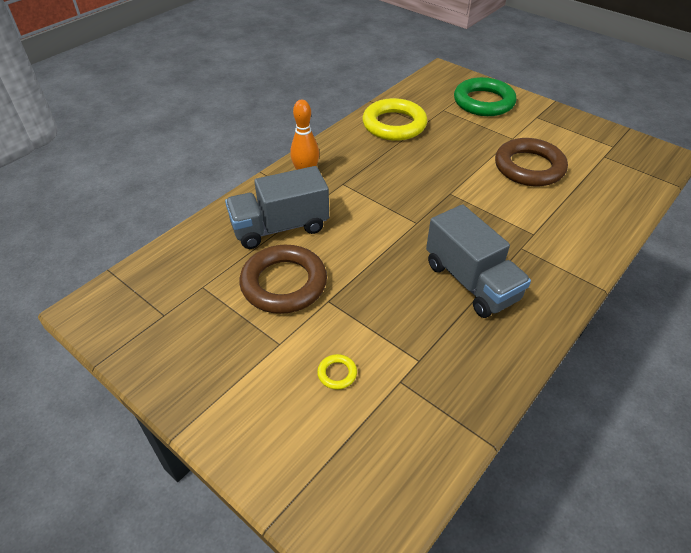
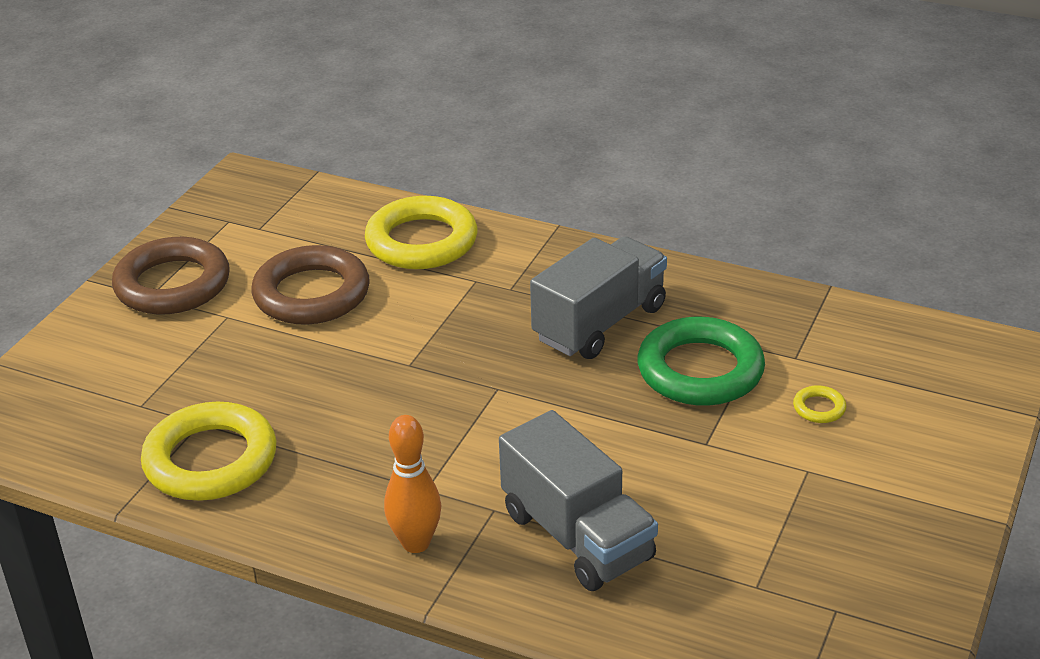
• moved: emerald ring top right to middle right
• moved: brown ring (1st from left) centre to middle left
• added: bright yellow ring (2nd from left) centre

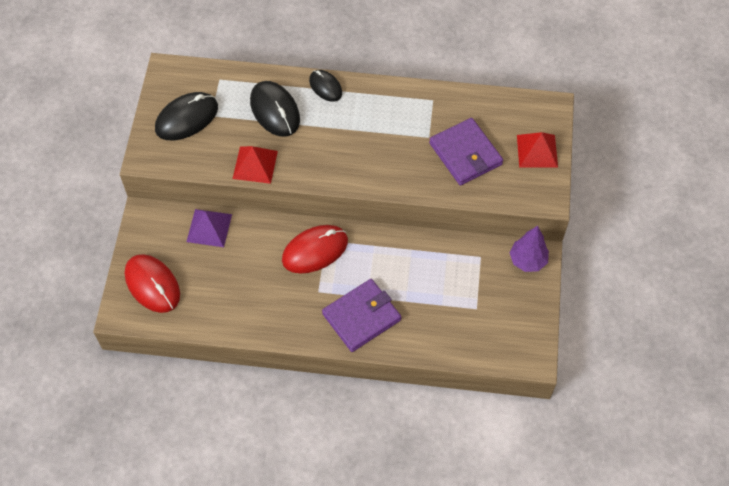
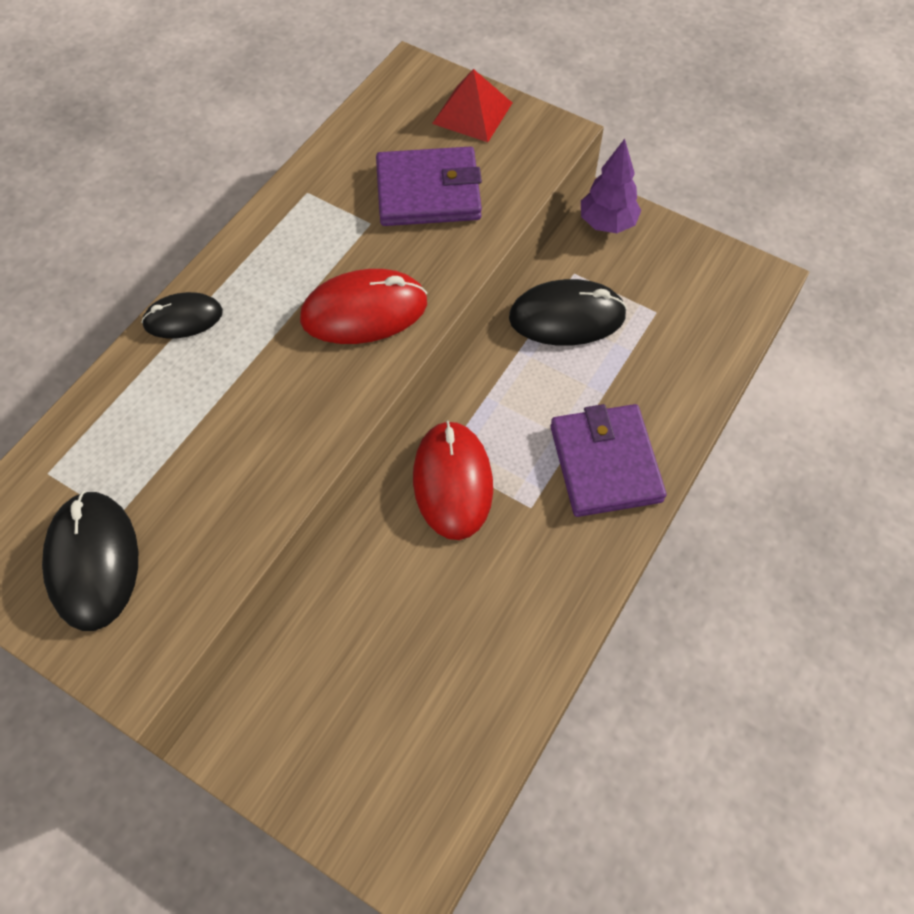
• moved: black computer mouse (2nd from left in the first image) top centre to black computer mouse (3rd from left) centre
• removed: crimson pyramid shape (1st from left) centre
• removed: purple pyramid shape middle left
• moved: crimson computer mouse (1st from left) middle left to centre

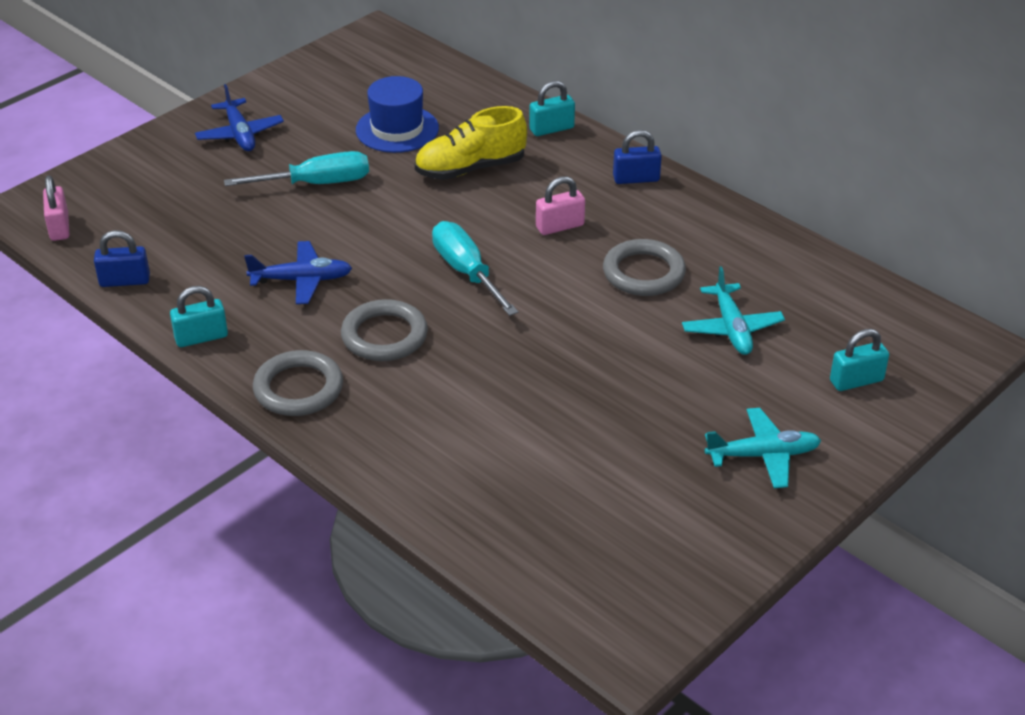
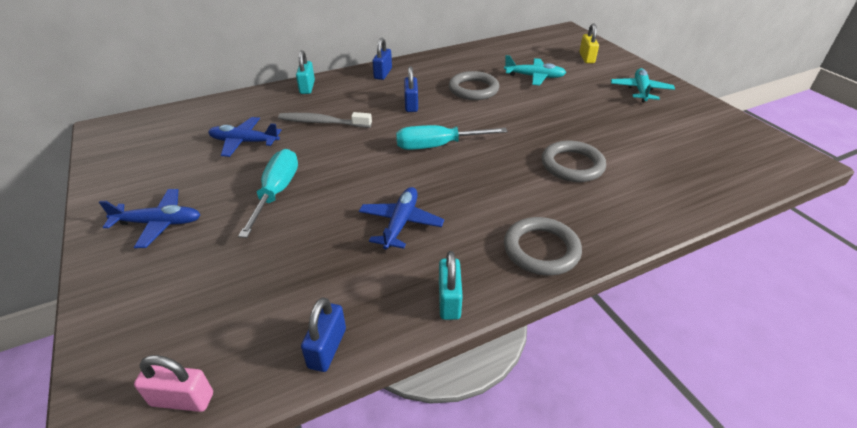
• replaced: cobalt hat top centre to cobalt plane (2nd from left) top left
• replaced: bright yellow lace-up shoe top centre to grey dental brush top centre
• recoloured: pink small lock (2nd from left) top centre to cobalt small lock (3rd from left) top centre
• moved: grey ring (2nd from left in the first image) centre to grey ring (3rd from left) middle right
• recoloured: turquoise small lock (3rd from left) middle right to bright yellow small lock top right

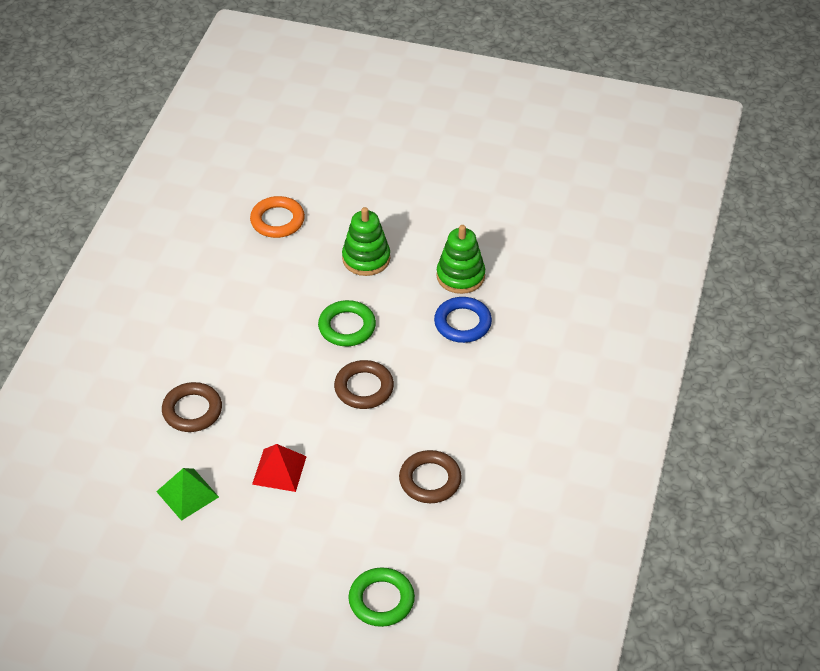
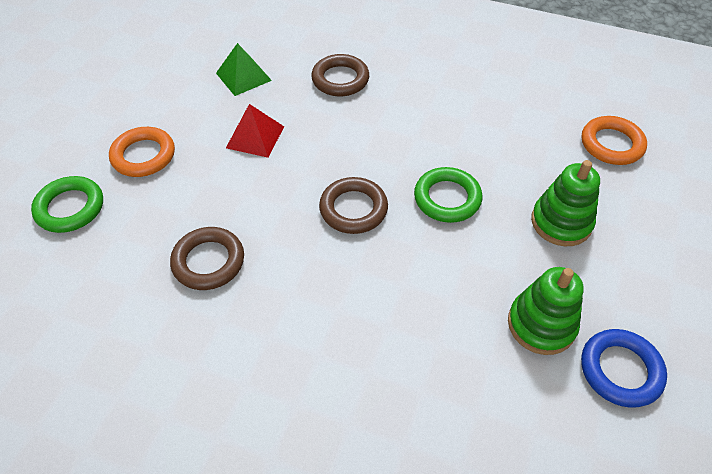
• moved: cobalt ring centre to bottom right
• added: orange-coloured ring (1st from left) top left

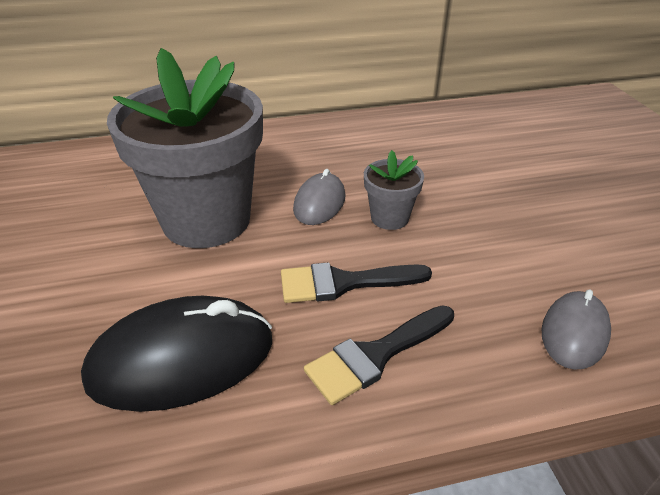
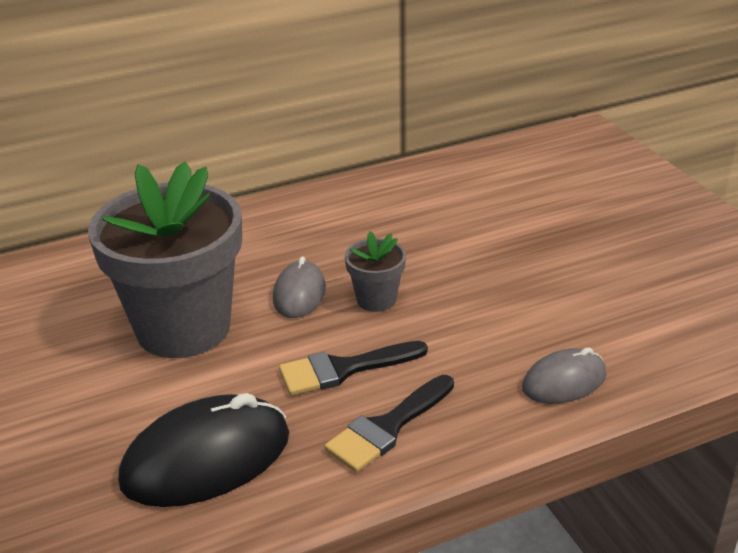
• turned: grey computer mouse (2nd from left) middle right = bottom right 45 degrees clockwise

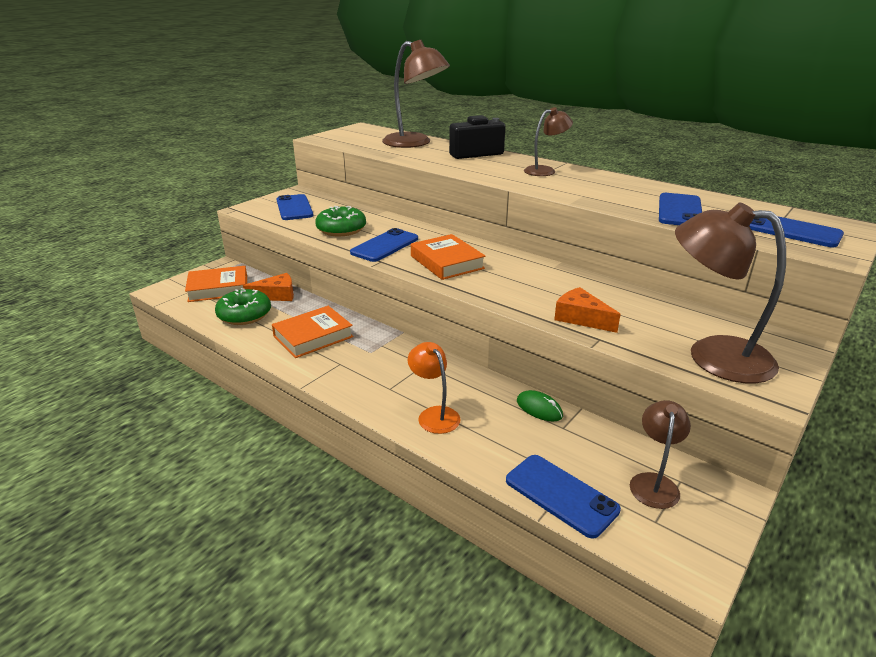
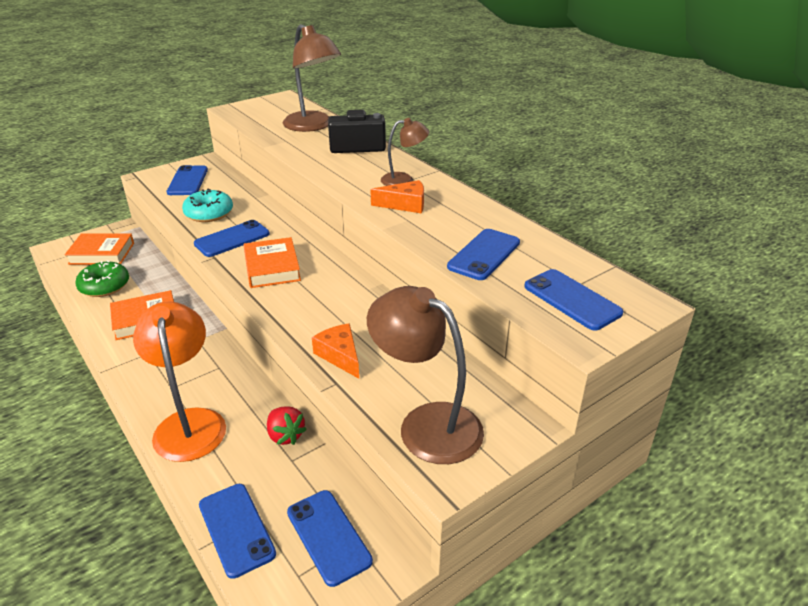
• recoloured: emerald doughnut (2nd from left) centre to turquoise doughnut middle left
• moved: orange-coloured piece of cheese (1st from left in the first image) middle left to orange-coloured piece of cheese (2nd from left) top centre
• resized: orange-coloured lamp centre = middle left x1.80
• replaced: emerald computer mouse centre to crimson toy strawberry bottom centre
• replaced: brown lamp (3rd from left) bottom right to cobalt smartphone (4th from left) bottom centre

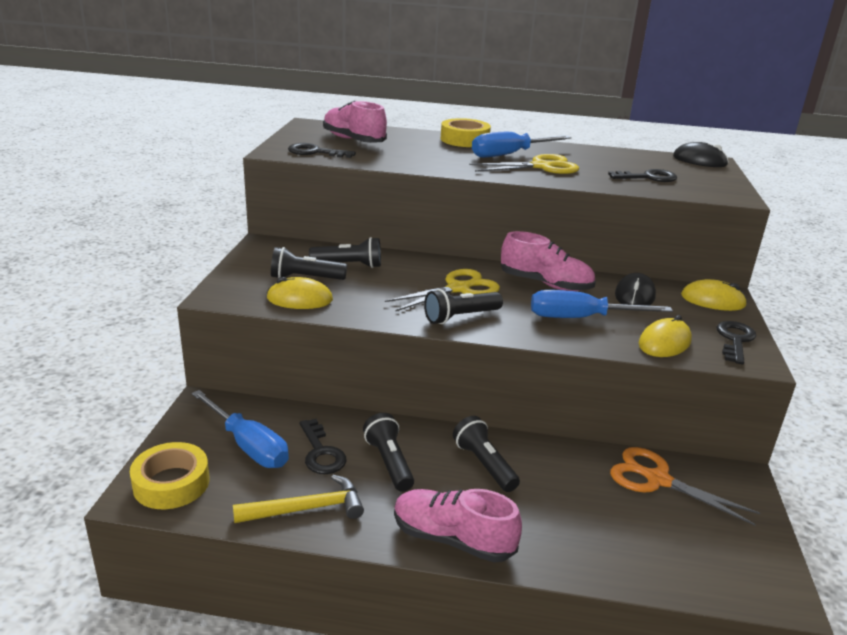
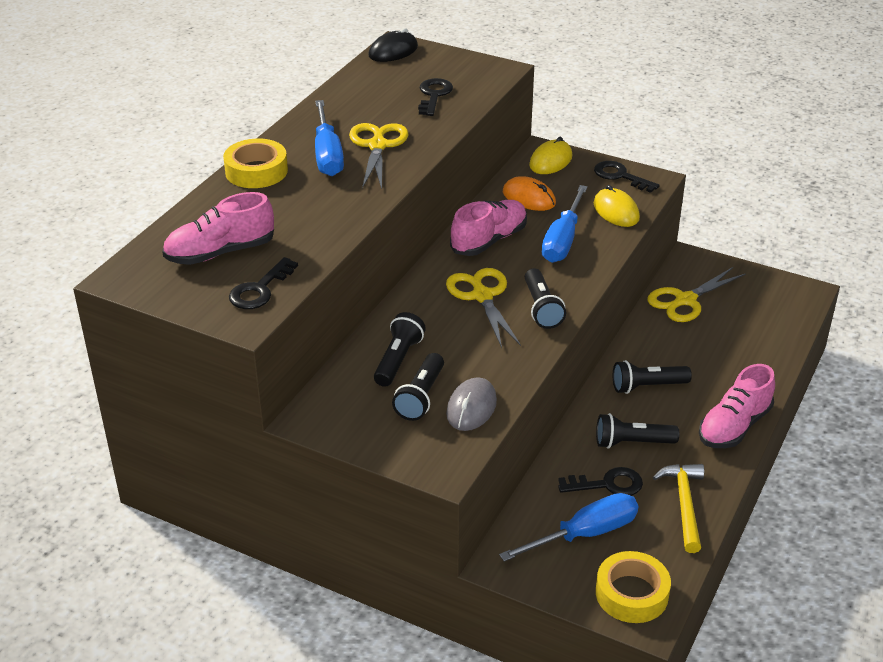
• recoloured: black computer mouse (1st from left) middle right to orange-coloured computer mouse top centre
• recoloured: bright yellow computer mouse (1st from left) centre to grey computer mouse centre
• recoloured: orange-coloured shears bottom right to bright yellow shears (3rd from left) middle right

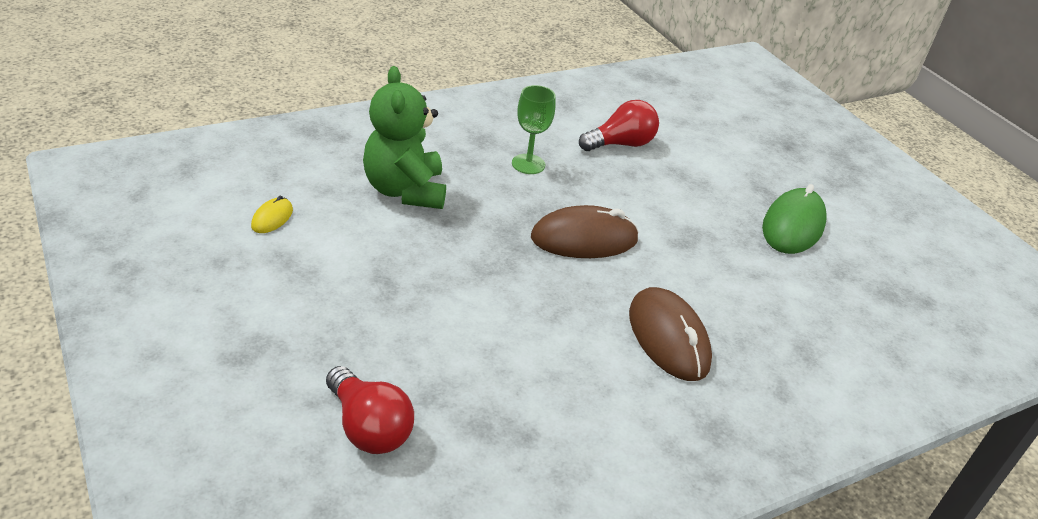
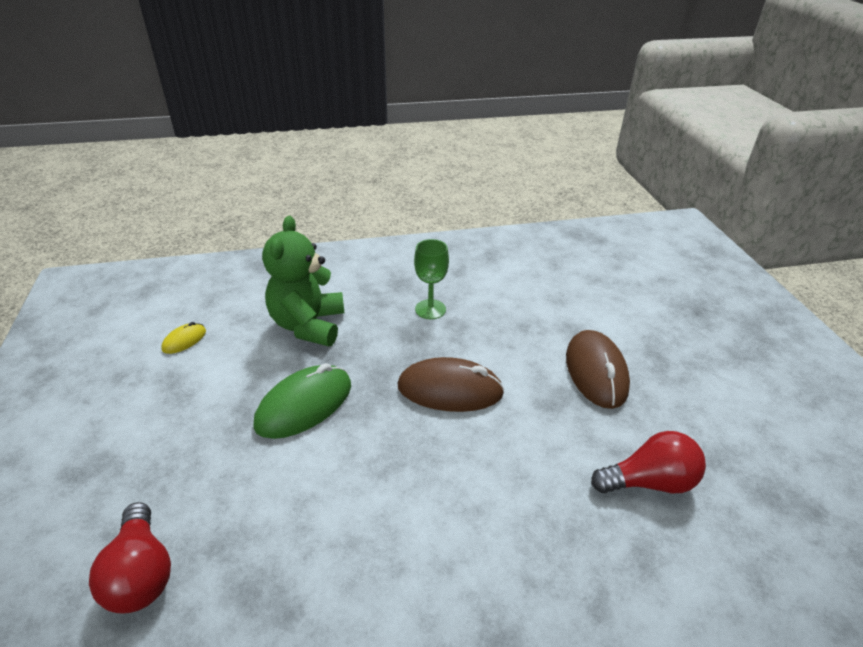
• moved: crimson light bulb (2nd from left) top centre to bottom right
• moved: emerald computer mouse middle right to centre
• moved: brown computer mouse (2nd from left) centre to middle right

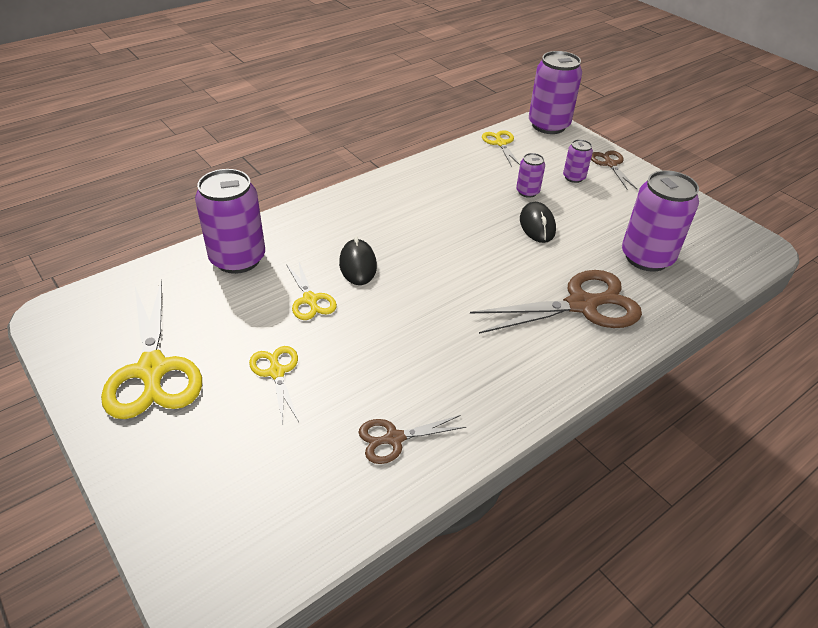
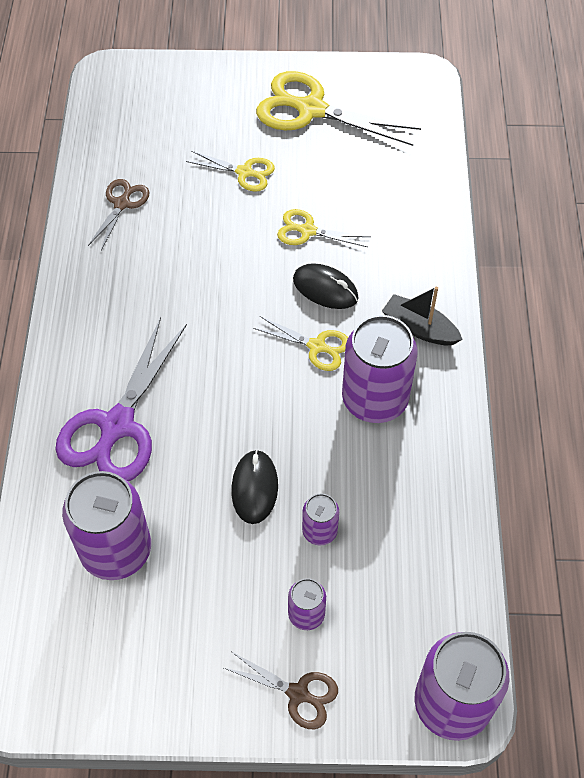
• moved: bright yellow shears (4th from left in the first image) top centre to bright yellow shears (2nd from left) centre
• moved: purple soda can (1st from left in the first image) middle left to purple soda can (4th from left) centre
• turned: black computer mouse (2nd from left in the first image) centre = centre 60 degrees clockwise
• recoloured: brown shears (2nd from left) middle right to purple shears middle left
• added: black sailboat middle right

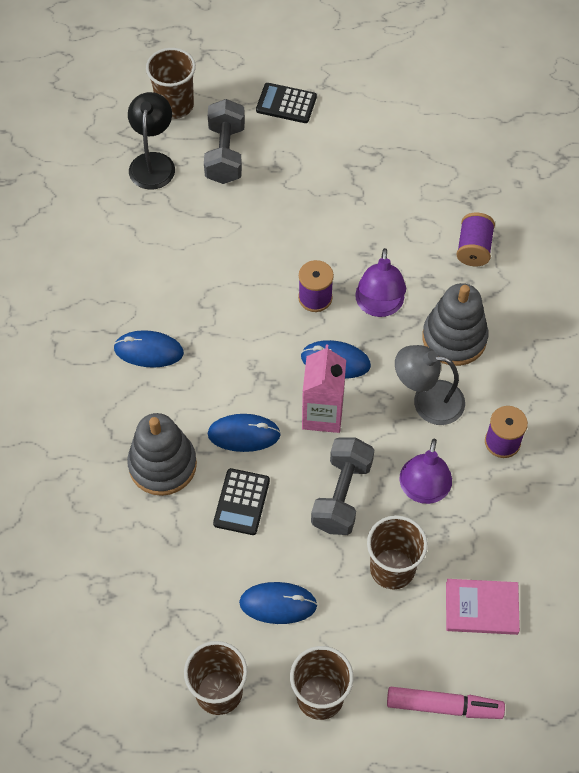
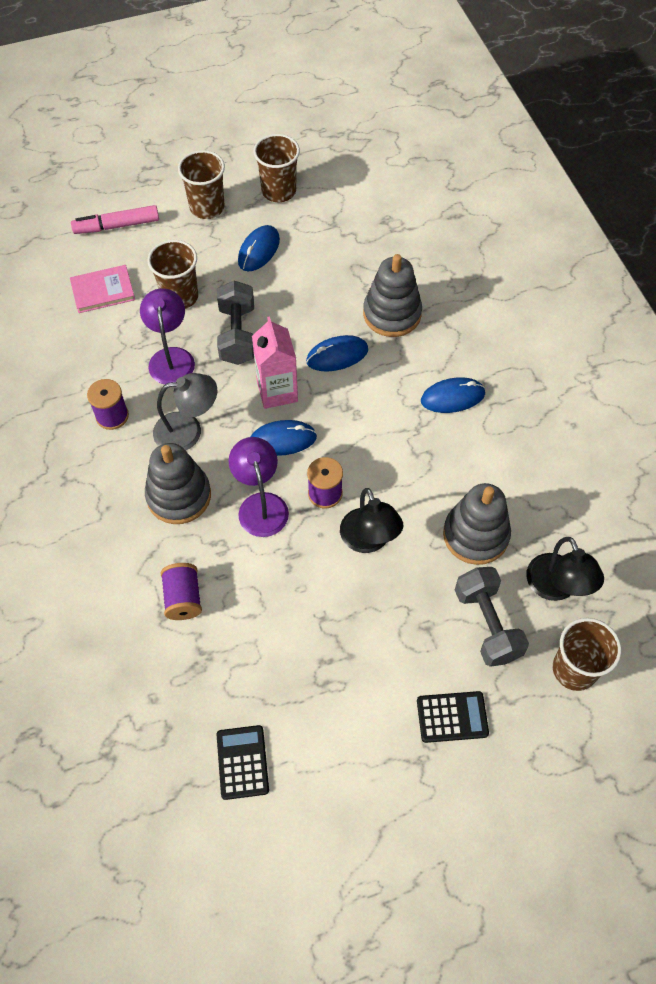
• moved: black adding machine (1st from left) centre to bottom centre
• turned: cobalt computer mouse (3rd from left in the first image) bottom centre = top centre 45 degrees counterclockwise
• added: grey ring stacker (3rd from left) middle right
• added: black lamp (1st from left) centre

